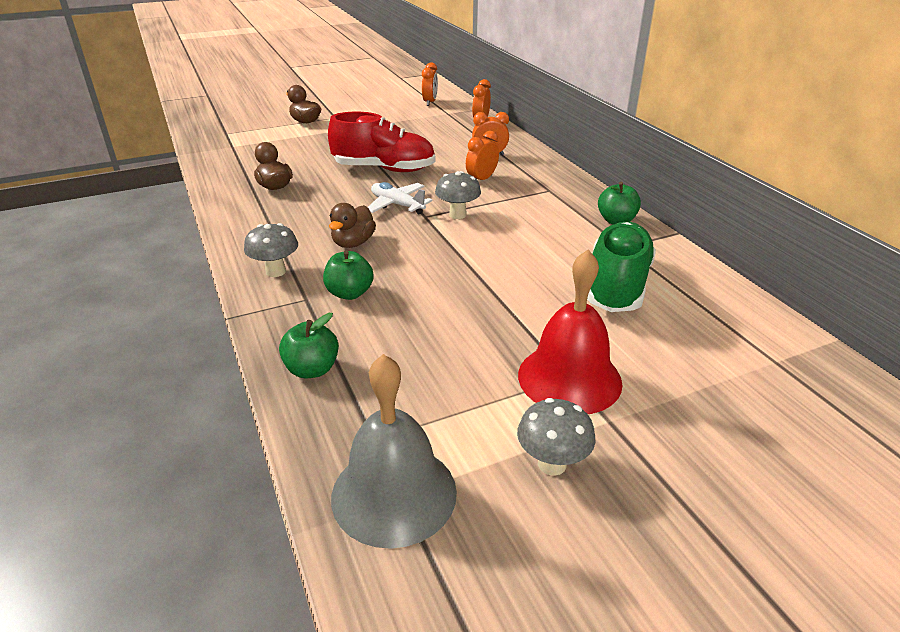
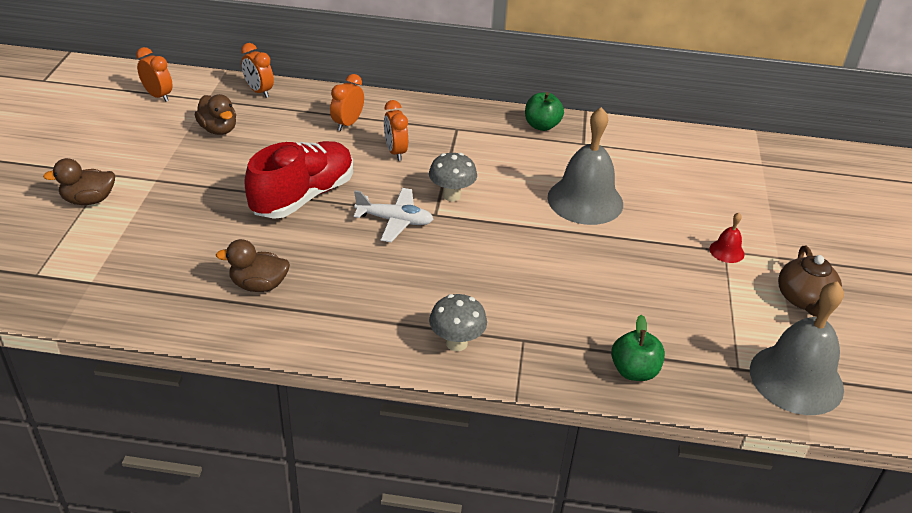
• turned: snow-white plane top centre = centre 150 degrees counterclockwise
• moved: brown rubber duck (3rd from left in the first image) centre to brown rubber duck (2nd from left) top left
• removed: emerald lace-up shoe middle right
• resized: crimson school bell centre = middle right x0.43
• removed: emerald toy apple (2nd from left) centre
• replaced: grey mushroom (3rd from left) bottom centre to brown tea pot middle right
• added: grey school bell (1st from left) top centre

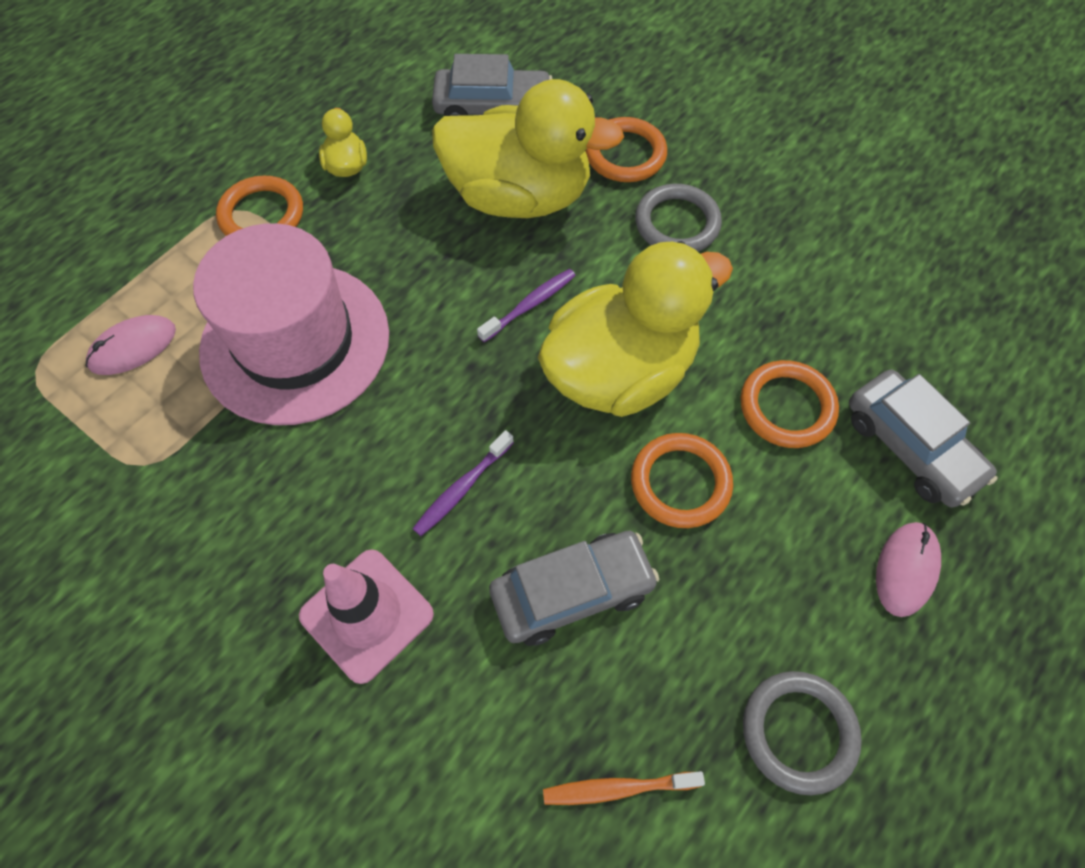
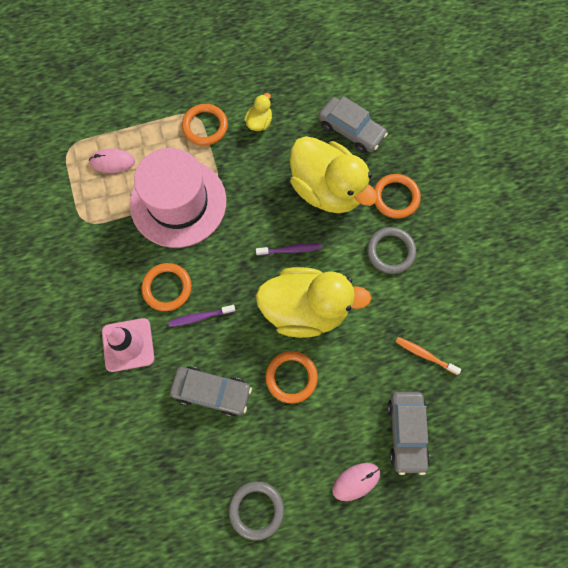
• moved: orange-coloured ring (4th from left in the first image) middle right to orange-coloured ring (1st from left) middle left
• moved: orange-coloured dental brush bottom centre to middle right

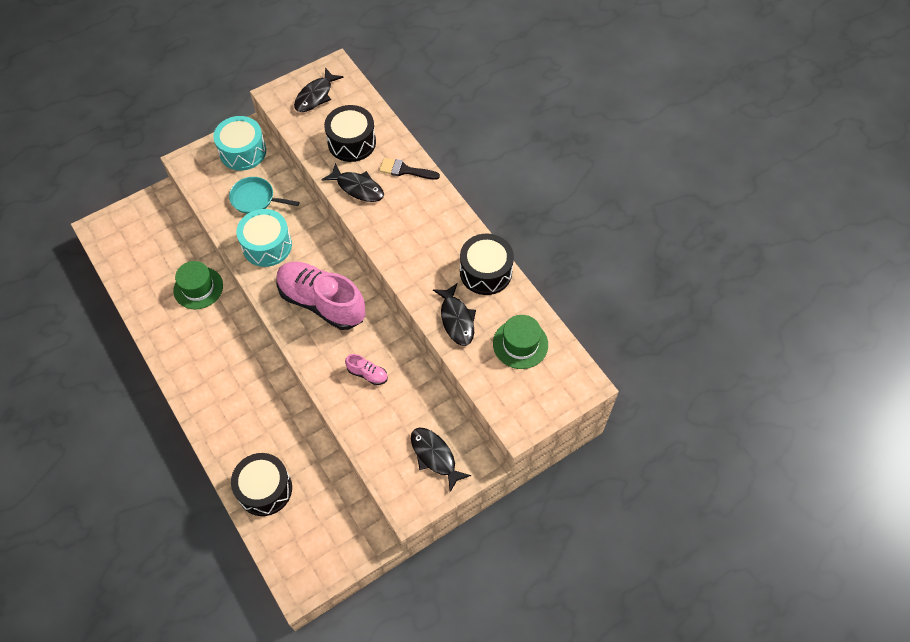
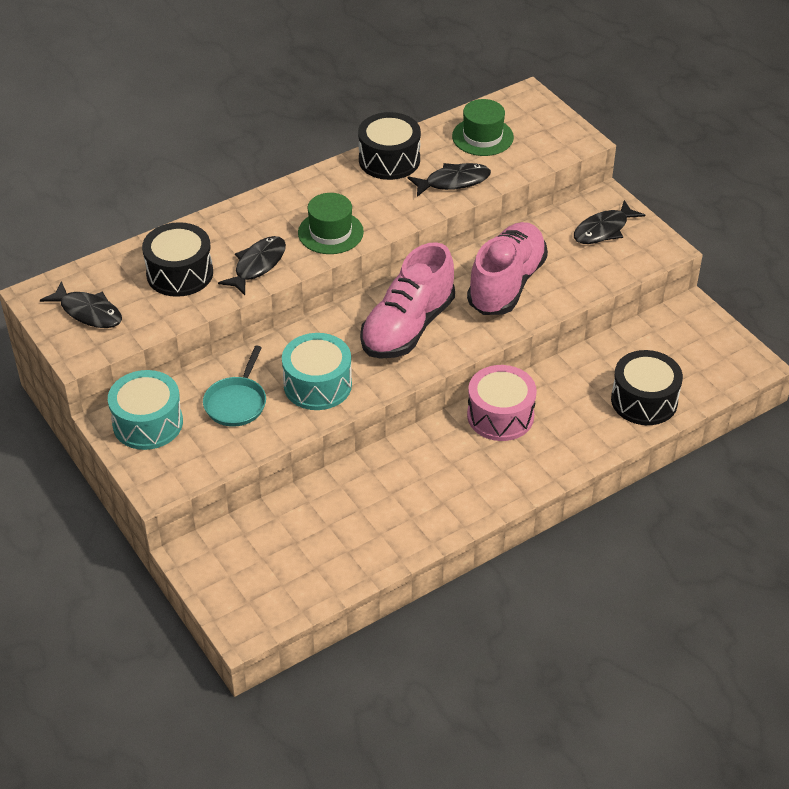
• removed: black paintbrush top centre
• moved: emerald hat (1st from left) middle left to top centre
• resized: pink lace-up shoe (2nd from left) centre = centre x2.40
• added: pink toy drum centre

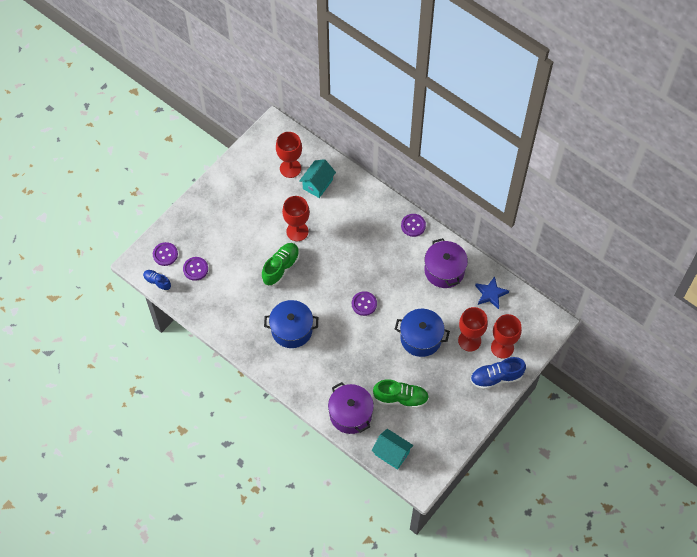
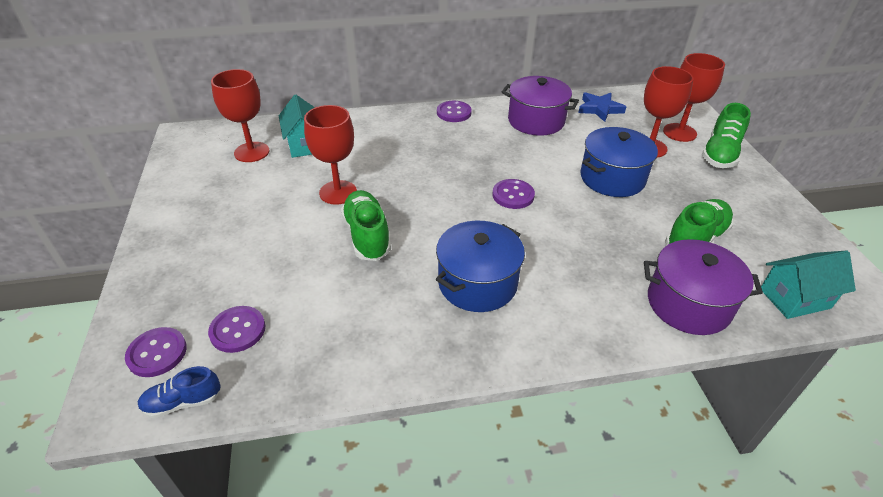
• recoloured: cobalt lace-up shoe (2nd from left) bottom right to emerald lace-up shoe (3rd from left) top right

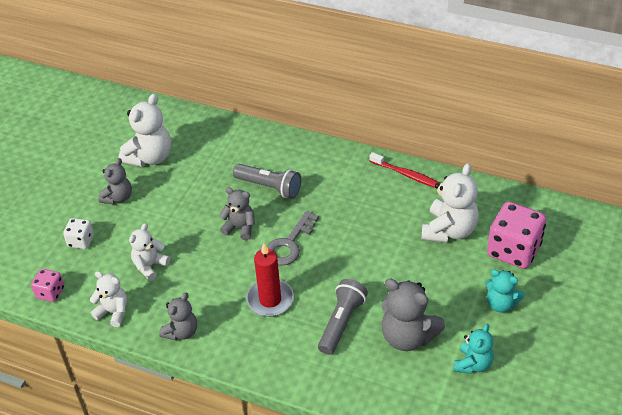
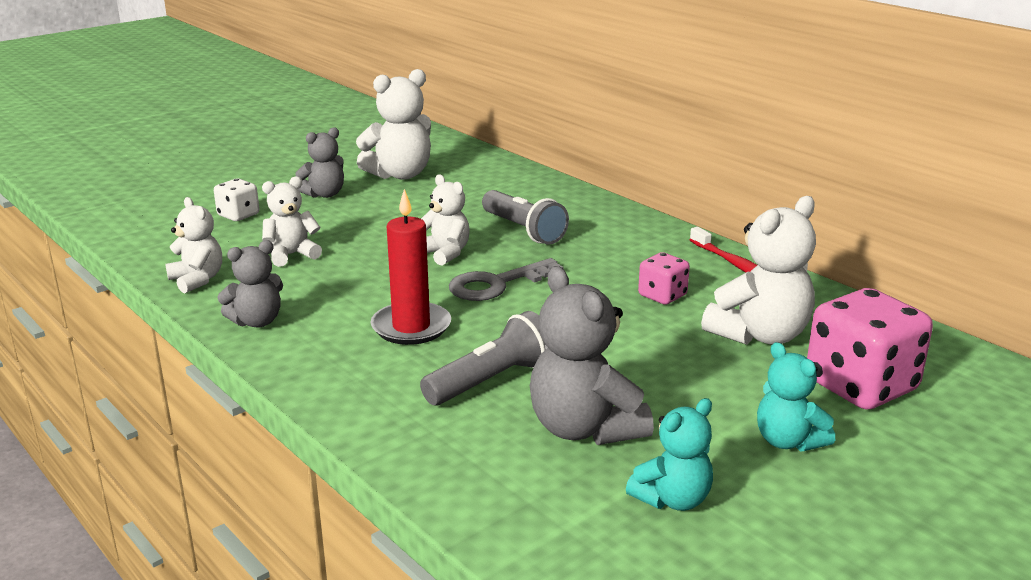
• recoloured: grey teddy bear (3rd from left) centre to snow-white teddy bear (4th from left) centre
• moved: pink die (1st from left) bottom left to centre

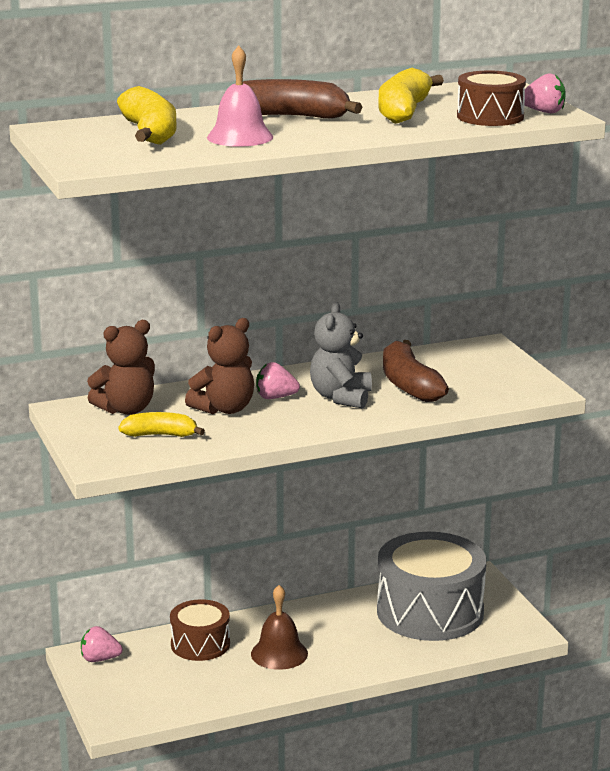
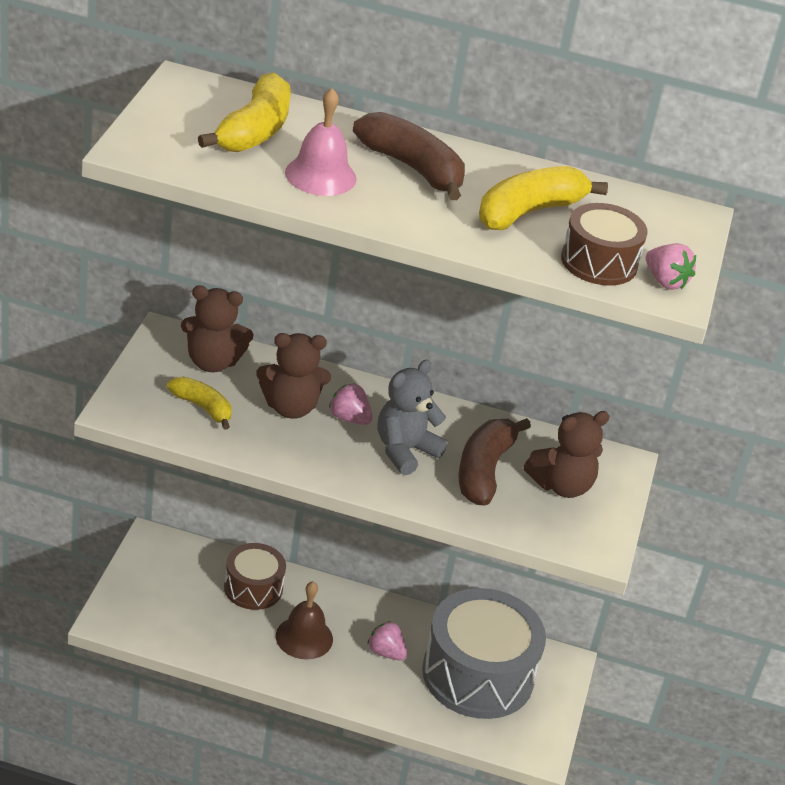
• moved: pink toy strawberry (1st from left in the first image) bottom left to pink toy strawberry (2nd from left) bottom centre
• added: brown teddy bear (3rd from left) middle right

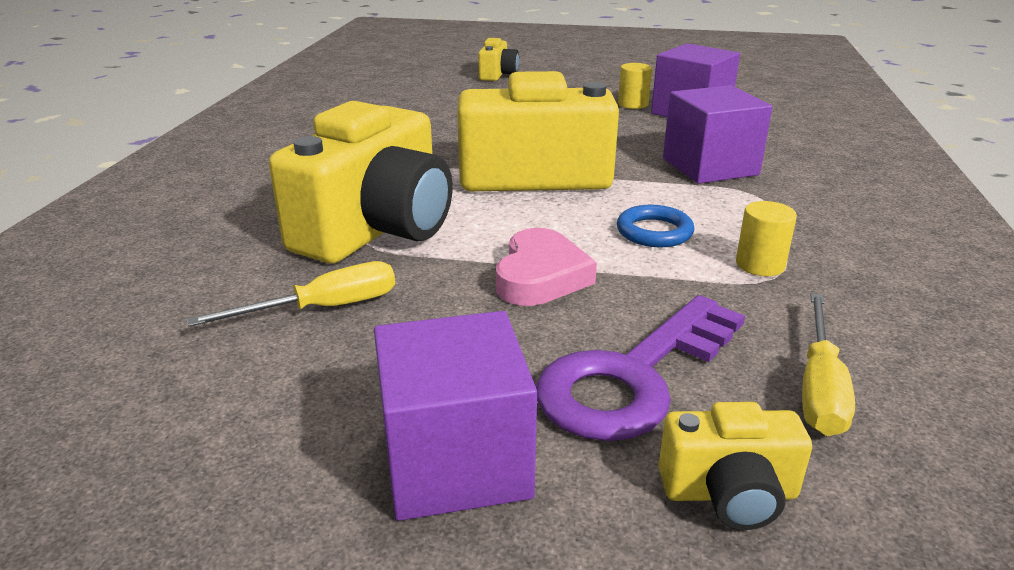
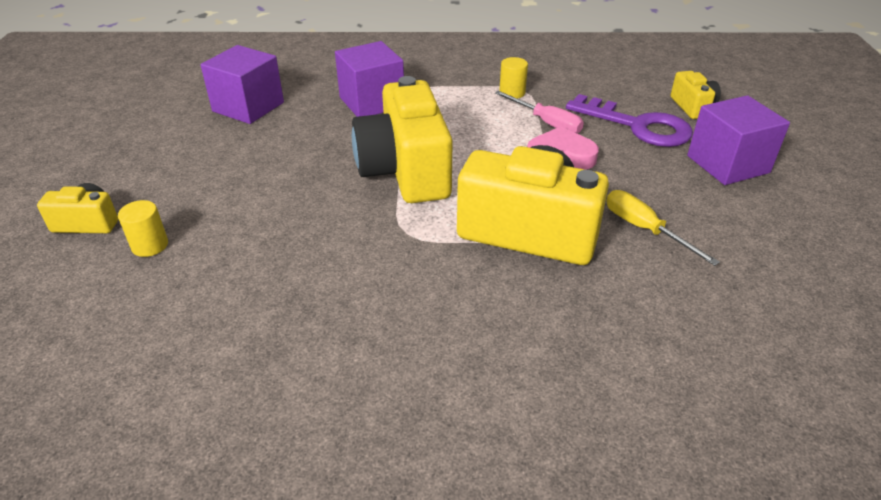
• moved: bright yellow cylinder shape (1st from left) top centre to middle left
• removed: cobalt ring centre
• removed: bright yellow flat screwdriver (2nd from left) middle right
• added: pink flat screwdriver top centre

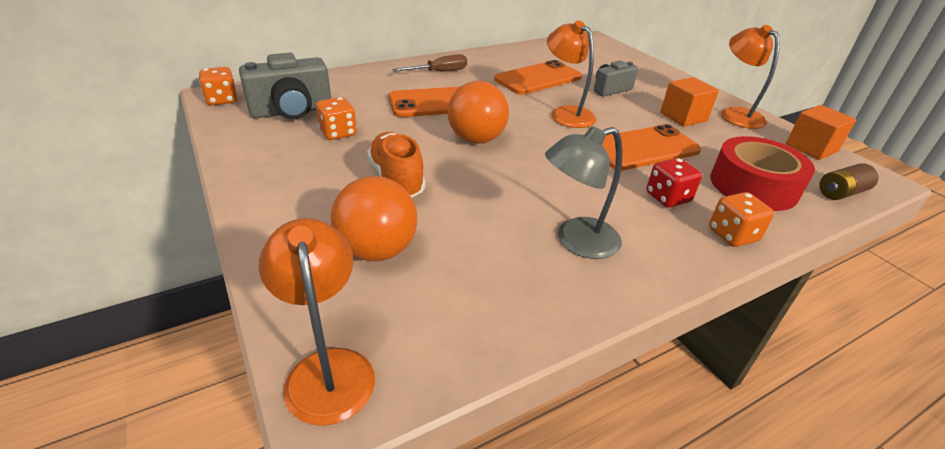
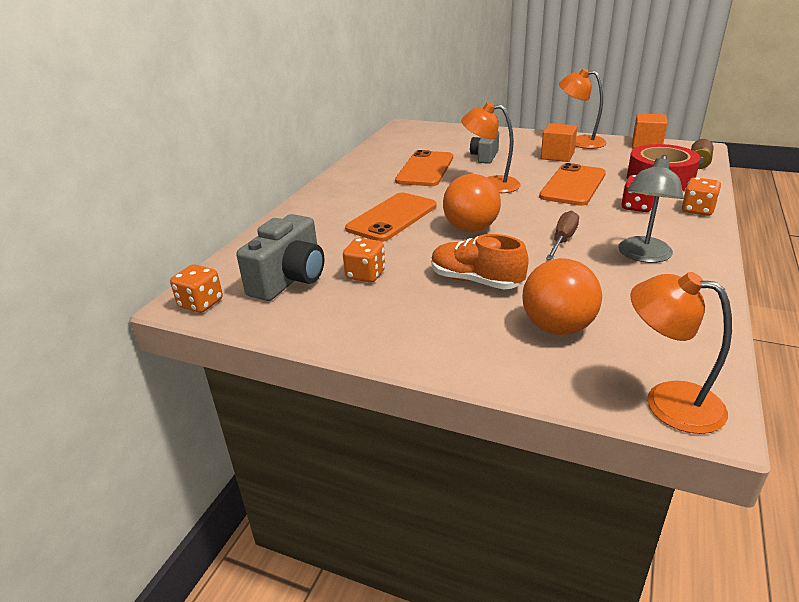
• moved: brown flat screwdriver top centre to middle right

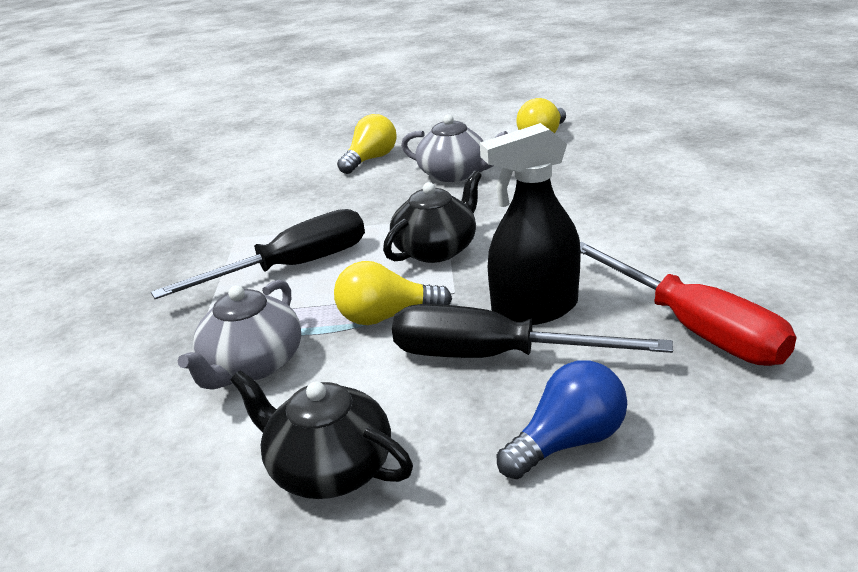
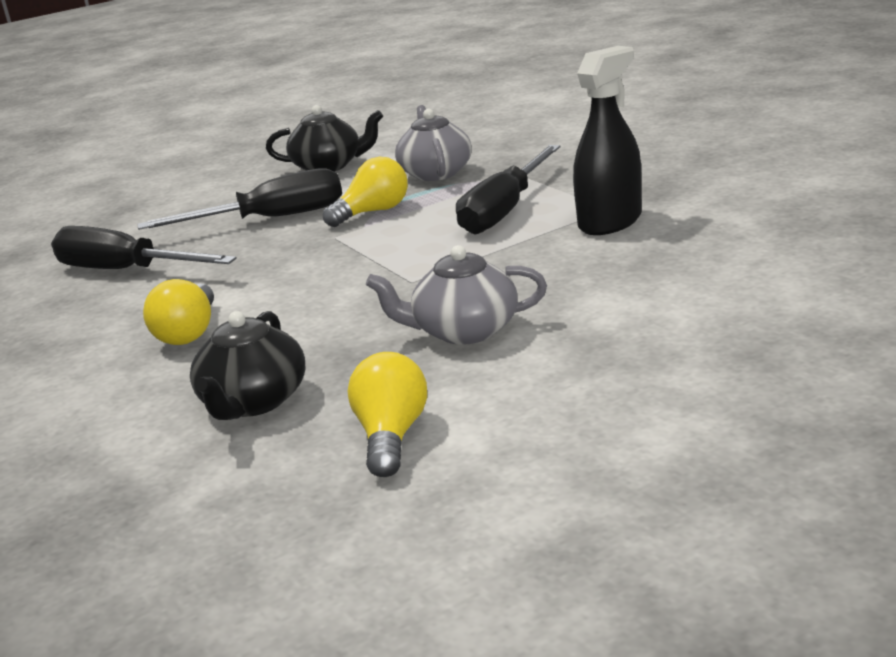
• moved: bright yellow light bulb (1st from left) top centre to middle left
• moved: black sprayer centre to top right
• moved: black tea pot (2nd from left in the first image) centre to black tea pot (1st from left) middle left
• recoloured: crimson flat screwdriver middle right to black flat screwdriver (1st from left) middle left
• removed: cobalt light bulb bottom centre

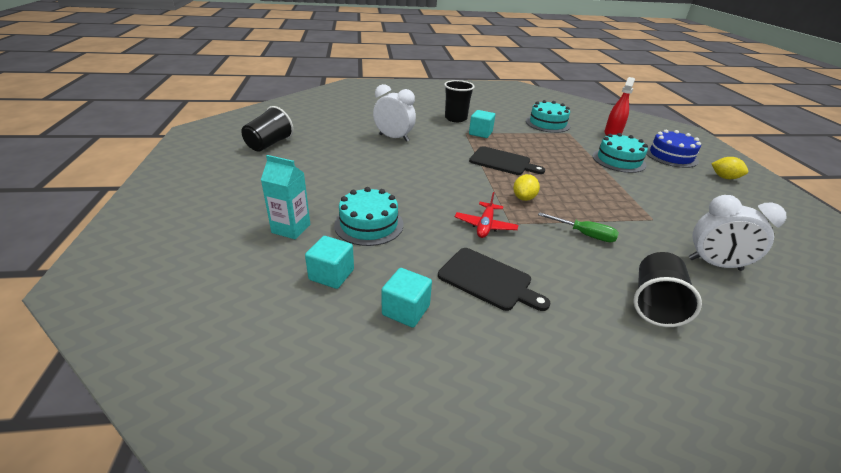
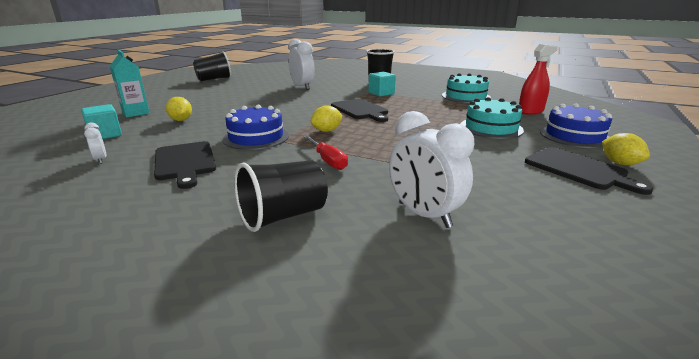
• replaced: turquoise layer cake (1st from left) centre to bright yellow lemon (1st from left) top left
• replaced: crimson plane centre to cobalt layer cake (1st from left) centre
• recoloured: emerald flat screwdriver middle right to crimson flat screwdriver centre
• replaced: turquoise block (2nd from left) centre to snow-white bedside clock (1st from left) middle left
• added: black cutting board (3rd from left) middle right

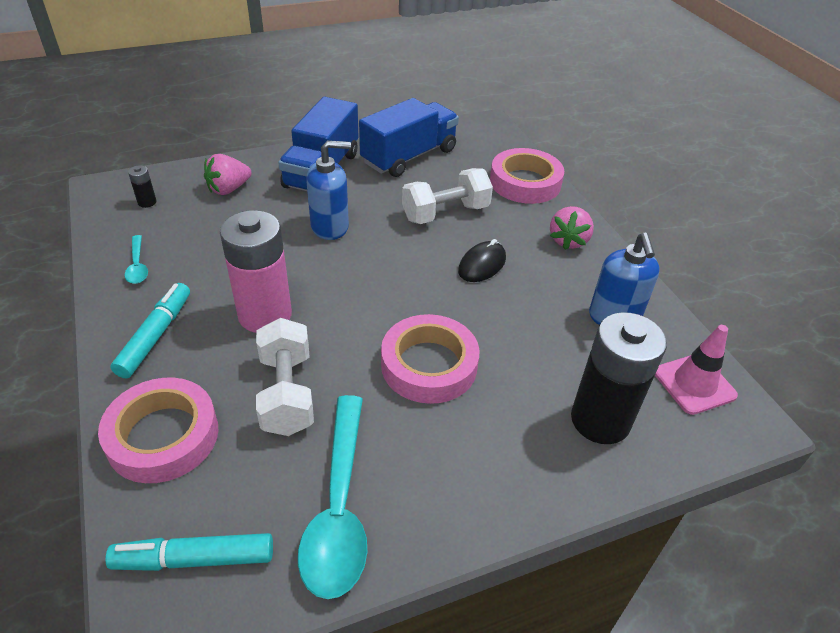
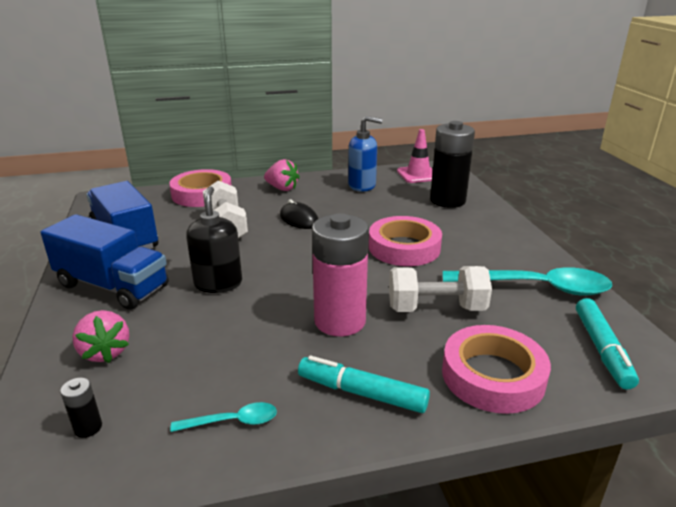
• recoloured: cobalt soap pump (1st from left) top centre to black soap pump middle left

